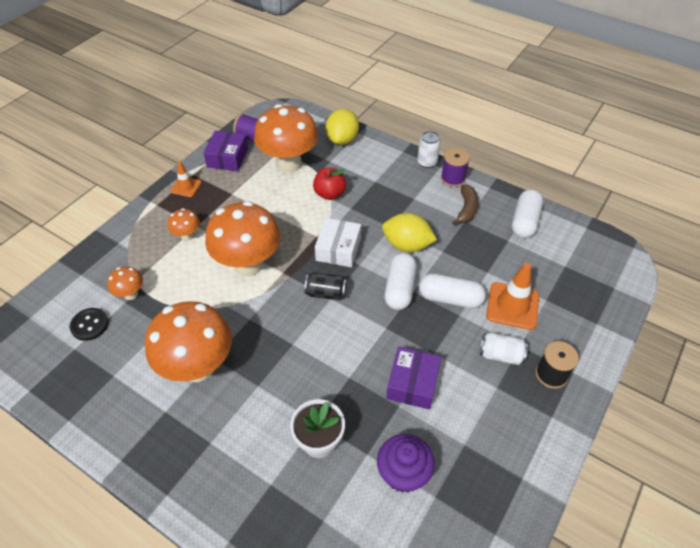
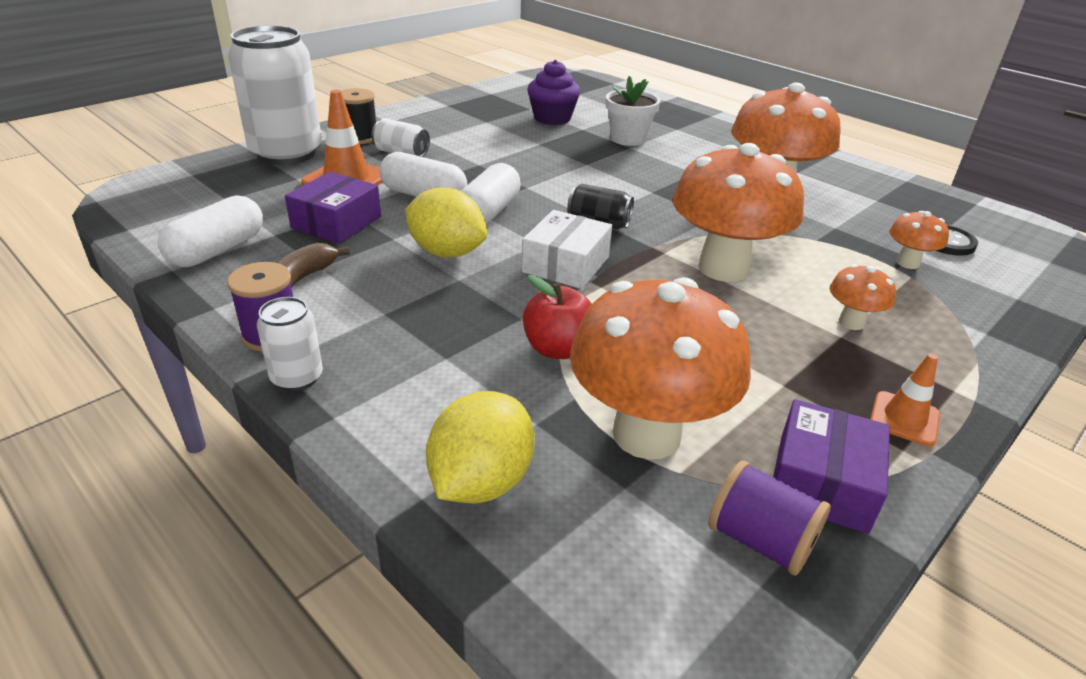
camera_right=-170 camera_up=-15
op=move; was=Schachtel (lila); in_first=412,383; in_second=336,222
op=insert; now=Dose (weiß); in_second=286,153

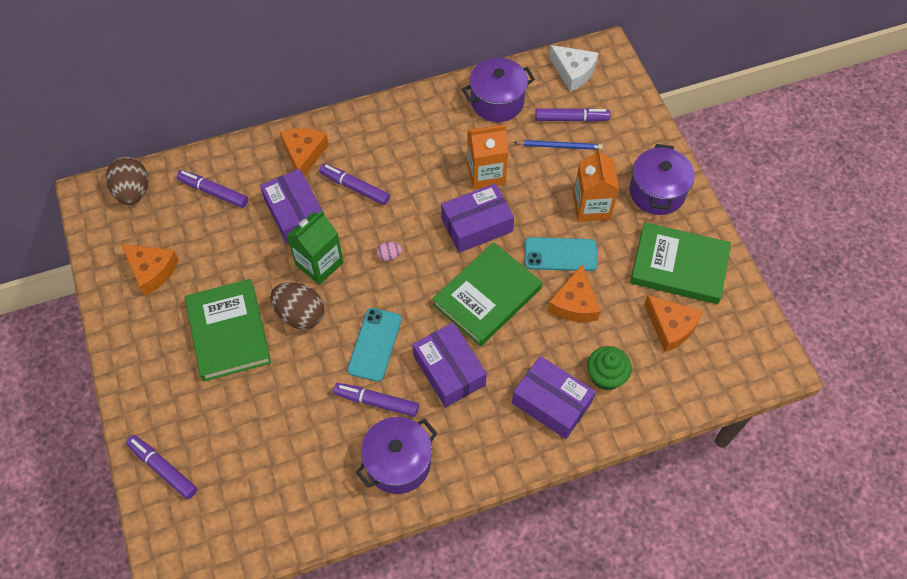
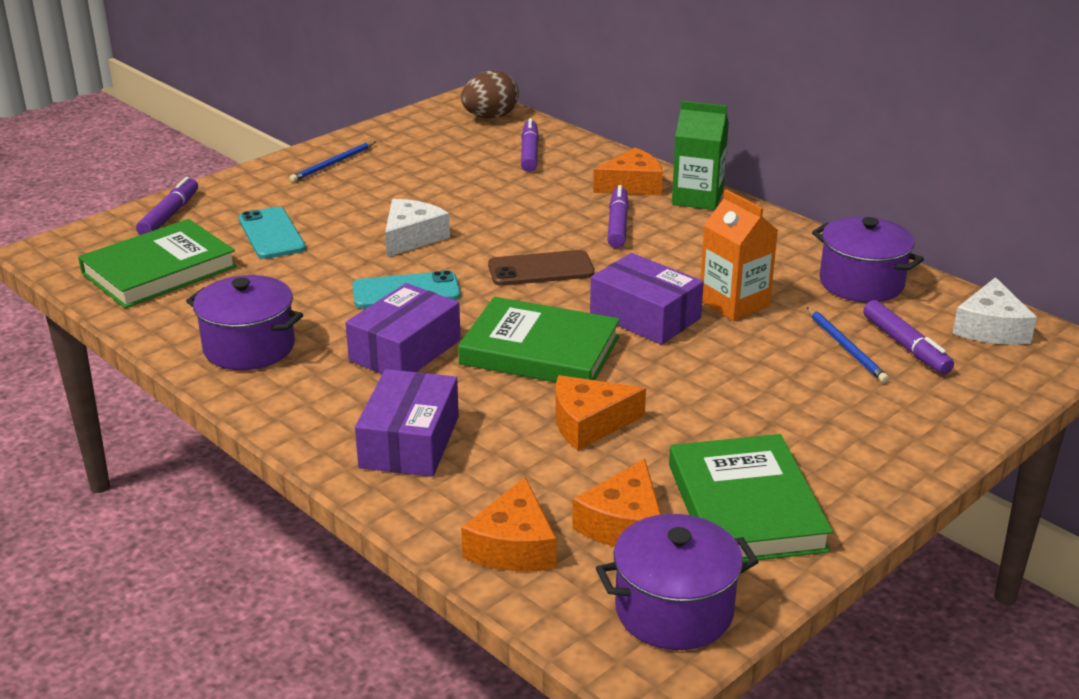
camera_right=65 camera_up=-30
op=move; was=Kochtopf (lila); in_first=657,192; in_second=674,610
op=delete; was=Getränkekarton (orange); in_first=591,207
op=delete; was=Schachtel (lila); in_first=295,214
op=move; was=Getränkekarton (grün); in_first=319,264; in_second=697,198
op=move; was=Handy (türkis); in_first=560,255; in_second=271,234
op=replace; was=Ei (rosa); now=Handy (braun); in_first=389,256; in_second=541,269
op=move; was=Käse (orange); in_first=152,271; in_second=513,546
op=move; was=Buch (grün); in_first=229,332; in_second=159,270
op=replace; was=Ei (braun); now=Käse (weiß); in_first=300,314; in_second=412,237
op=delete; was=Muffin (grün); in_first=606,376
op=delete; was=Filzstift (lila); in_first=376,402
op=insert; now=Bleistift (blau); in_second=333,164

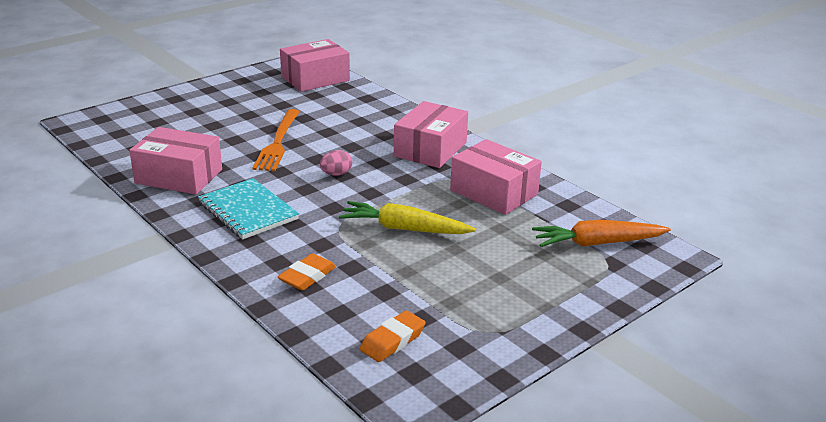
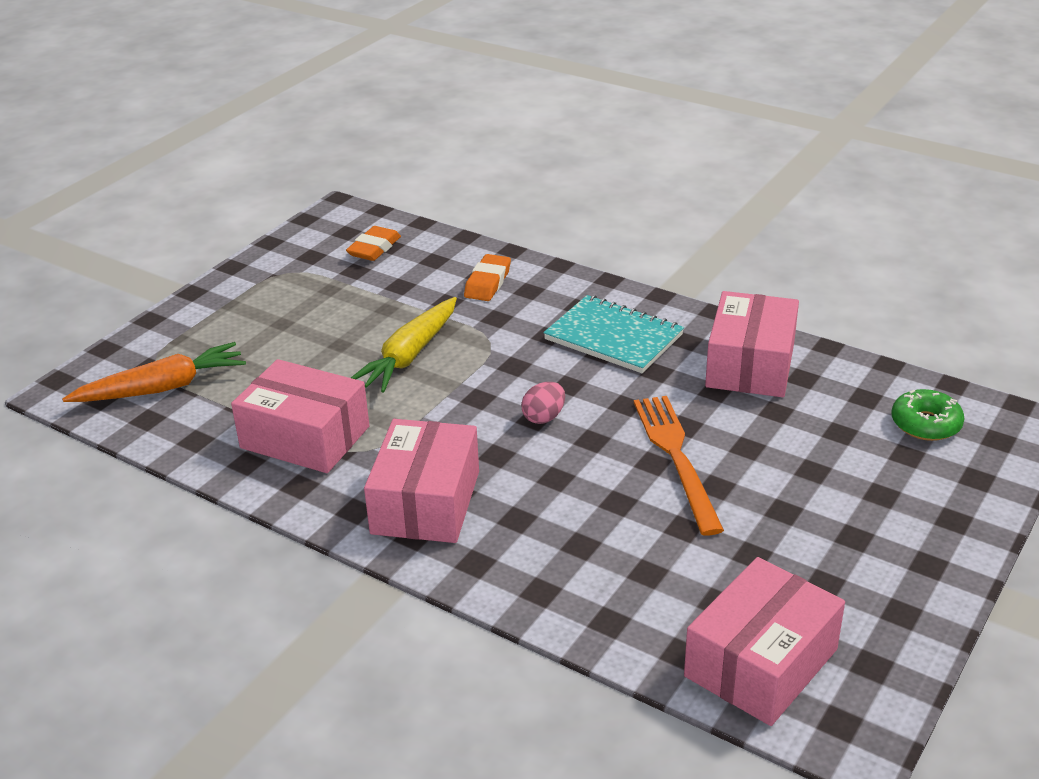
camera_right=165 camera_up=5
op=rotate; was=Schachtel (rosa); in_first=179,176; in_second=750,365; clockwise=-75
op=rotate; was=Karotte (gelb); in_first=404,229; in_second=409,356; clockwise=120
op=insert; now=Donut (grün); in_second=925,424

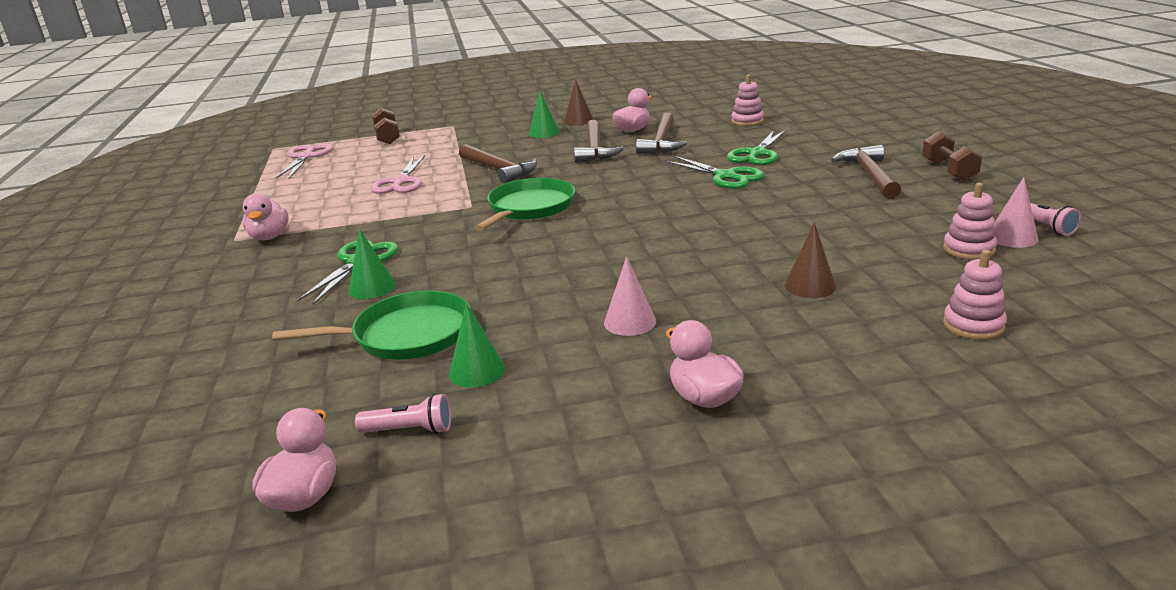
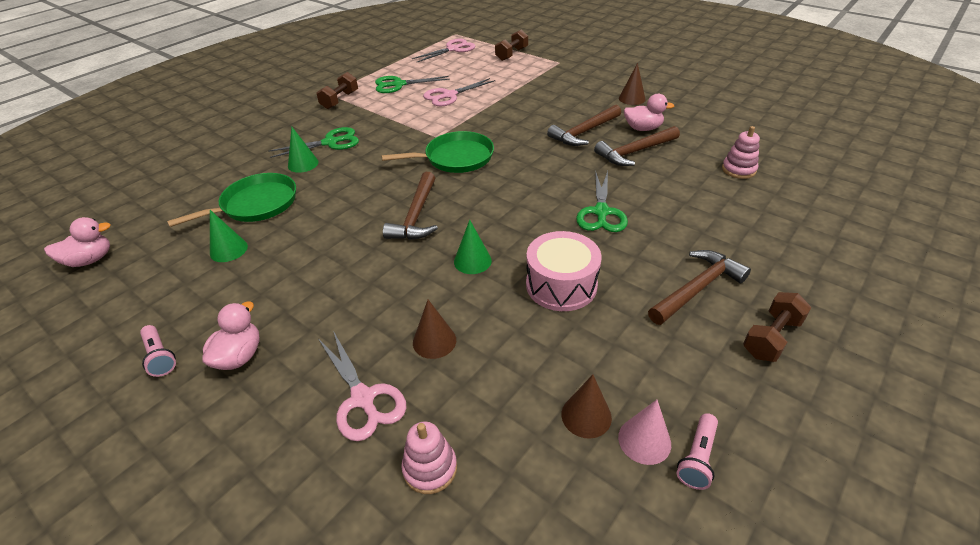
camera_right=50 camera_up=15
op=move; was=Kegel (grün); in_first=544,133; in_second=472,261
op=move; was=Schere (grün); in_first=757,154; in_second=398,85
op=move; was=Hammer (braun); in_first=498,169; in_second=416,216
op=replace; was=Stapelspielzeug (rosa); now=Kegel (braun); in_first=968,249; in_second=586,416
op=replace; was=Ente (rosa); now=Hantel (braun); in_first=269,237; in_second=340,100
op=delete; was=Kegel (rosa); in_first=630,322
op=rotate; was=Pfanne (grün); in_first=406,335; in_second=256,204; clockwise=-75
op=move; was=Taschenlampe (rosa); in_first=410,430; in_second=160,357
op=insert; now=Trommel (rosa); in_second=561,285
op=insert; now=Schere (rosa); in_second=363,398

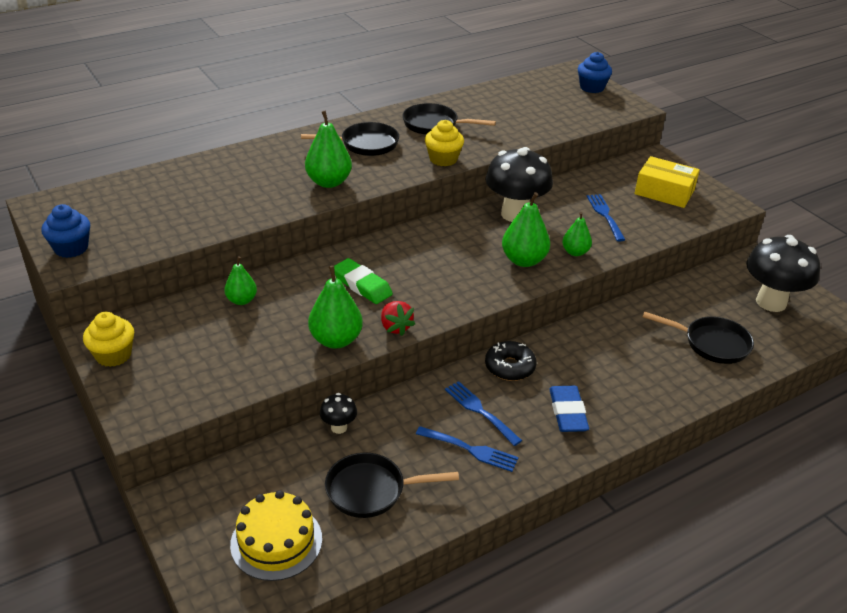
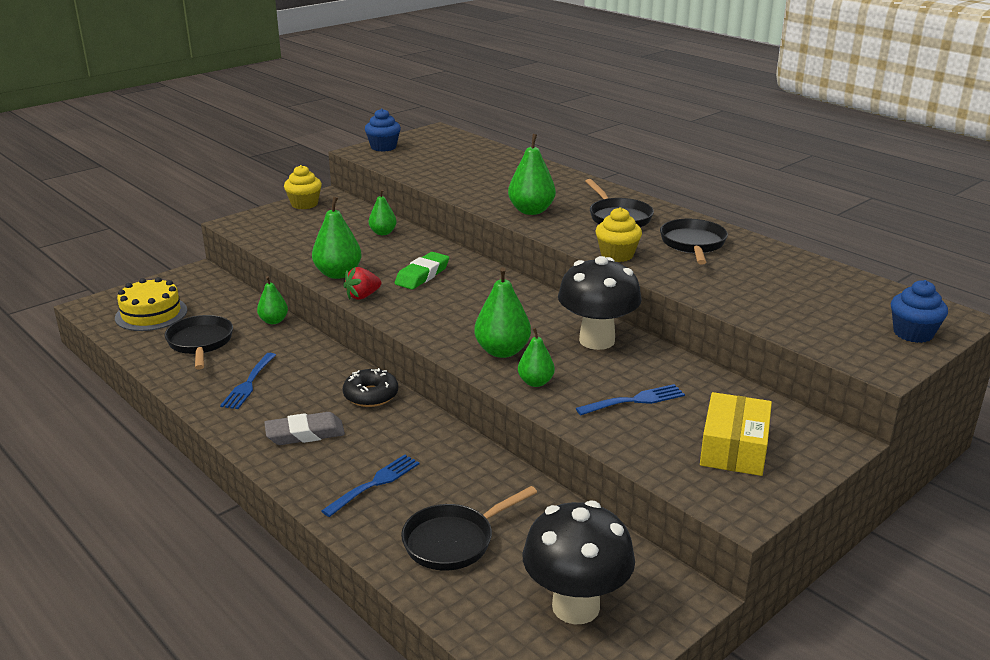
camera_right=80 camera_up=-10
op=rotate; was=Pfanne (schwarz); in_first=712,343; in_second=453,541; clockwise=45
op=move; was=Gabel (blau); in_first=480,411; in_second=375,484
op=recolor; was=Radiergummi (blau); now=Radiergummi (grau); in_first=567,412; in_second=305,434
op=replace; was=Pilz (schwarz); now=Birne (grün); in_first=339,427; in_second=273,321

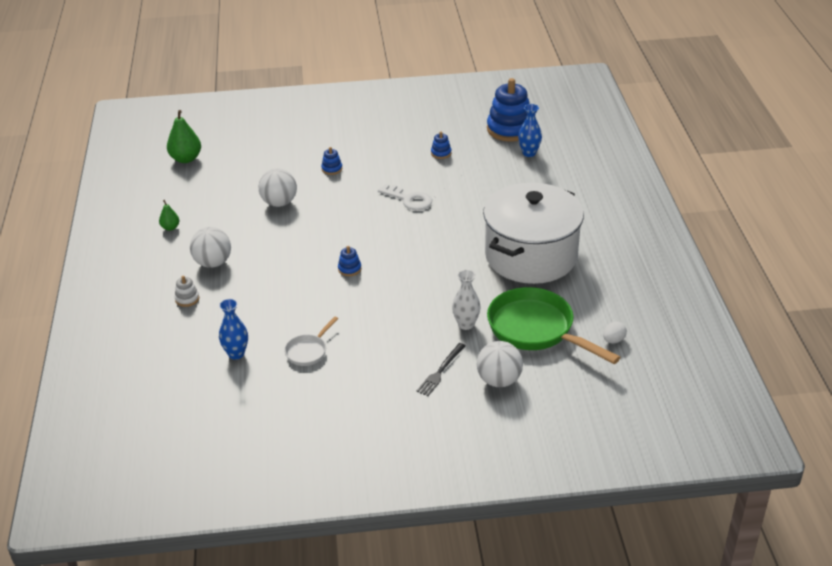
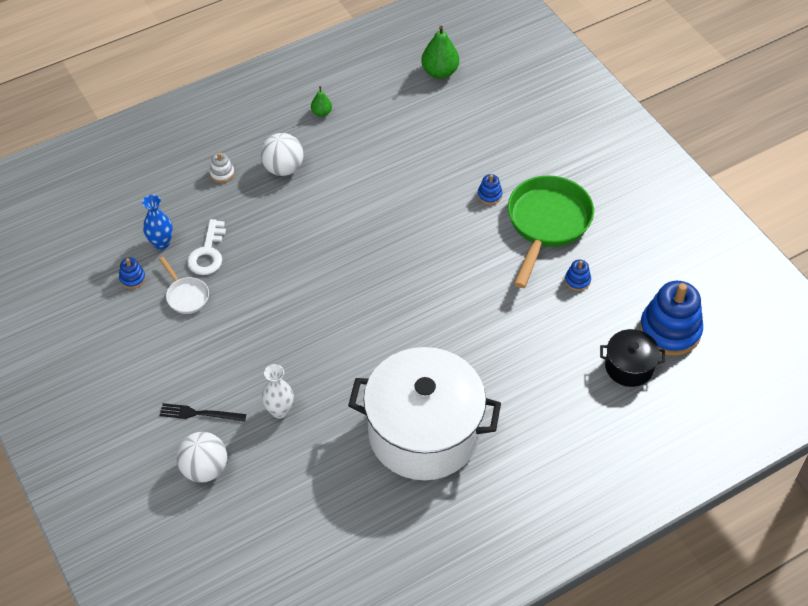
camera_right=65 camera_up=15
op=replace; was=Vase (blau); now=Kochtopf (schwarz); in_first=529,153; in_second=629,367
op=delete; was=Ball (weiß); in_first=279,203
op=move; was=Schlüssel (weiß); in_first=409,200; in_second=208,253
op=move; was=Stapelspielzeug (blau); in_first=349,269; in_second=132,278
op=move; was=Pfanne (grün); in_first=536,330; in_second=547,224
op=rotate; was=Pfanne (weiß); in_first=308,351; in_second=186,296; clockwise=-135
op=delete; was=Ei (weiß); in_first=613,340

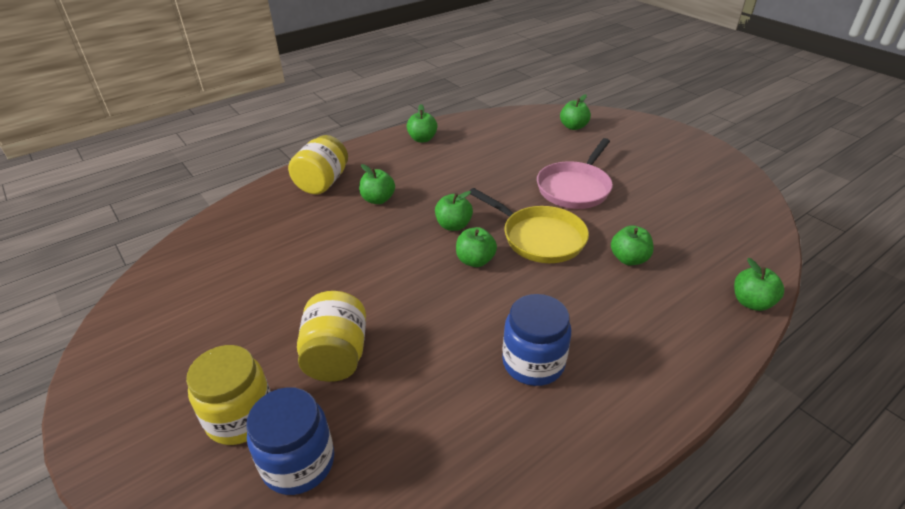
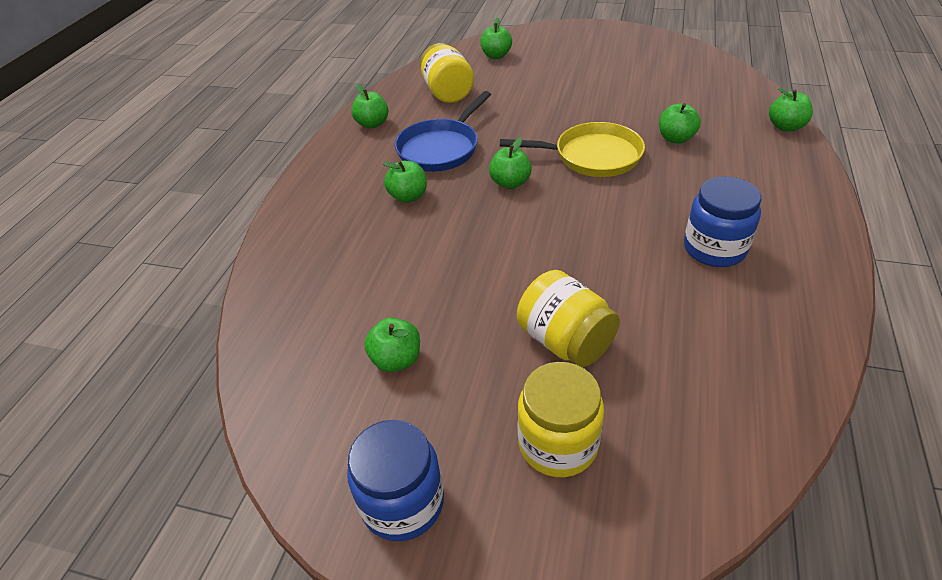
camera_right=-35 camera_up=5
op=move; was=Einmachglas (gelb); in_first=322,183; in_second=447,93
op=delete; was=Pfanne (rosa); in_first=575,188
op=move; was=Apfel (grün); in_first=475,260; in_second=396,360
op=move; was=Einmachglas (blau); in_first=298,462; in_second=402,502
op=insert; now=Pfanne (blau); in_second=441,148

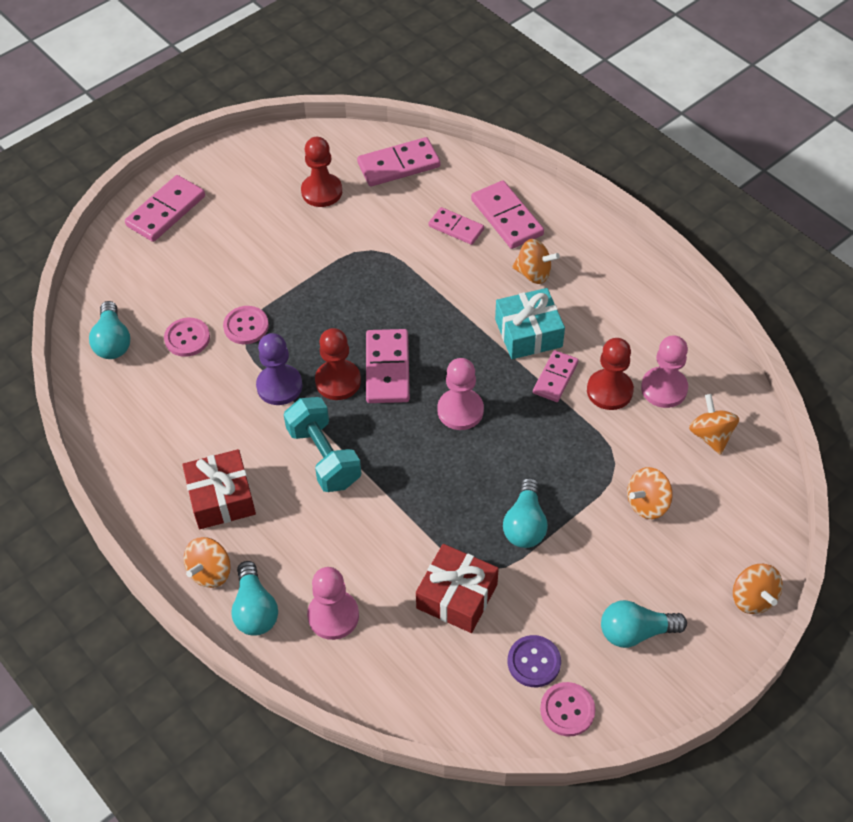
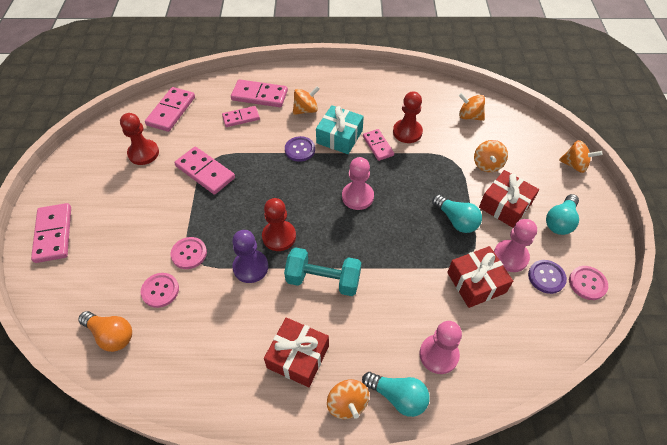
camera_right=-50 camera_up=0
op=recolor; was=Glühbirne (türkis); now=Glühbirne (orange); in_first=113,341; in_second=111,335
op=move; was=Dominostein (rosa); in_first=387,368; in_second=205,172
op=move; was=Bauer (rosa); in_first=664,388; in_second=510,257
op=insert; now=Knopf (lila); in_second=300,150
op=insert; now=Geschenk (rot); in_second=505,205

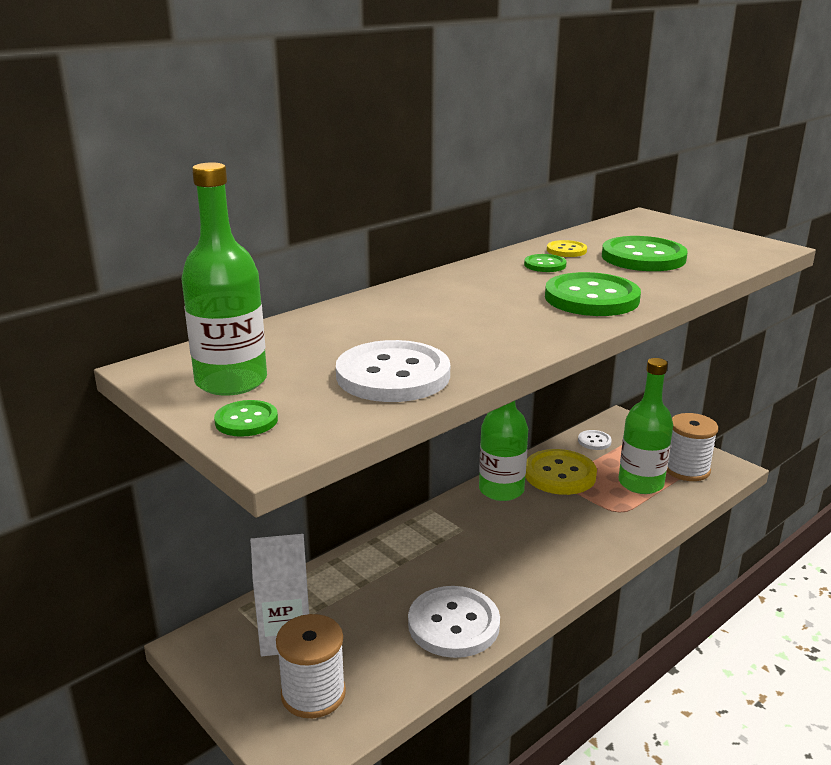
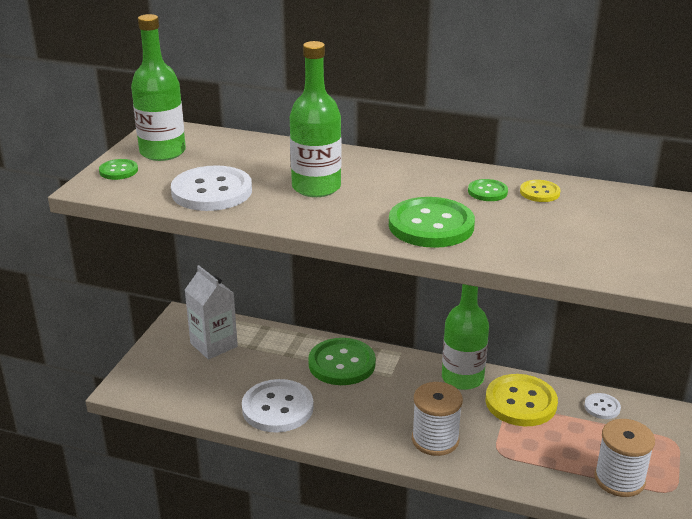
camera_right=60 camera_up=5
op=move; was=Knopf (grün); in_first=643,257; in_second=342,364
op=move; was=Flasche (grün); in_first=641,483; in_second=316,187
op=move; was=Garnrolle (weiß); in_first=313,694; in_second=435,440

